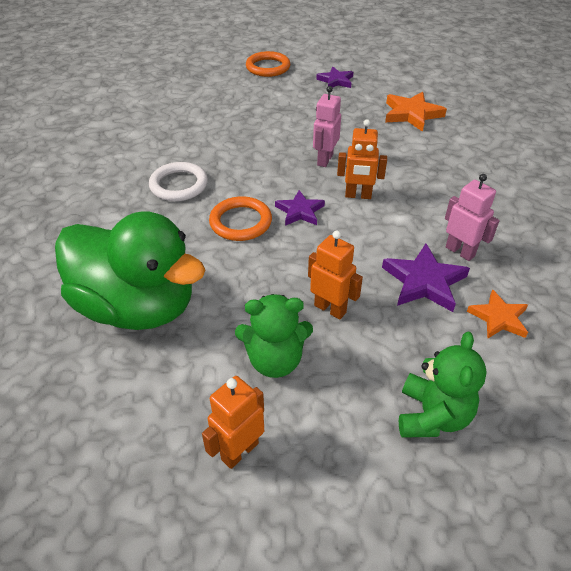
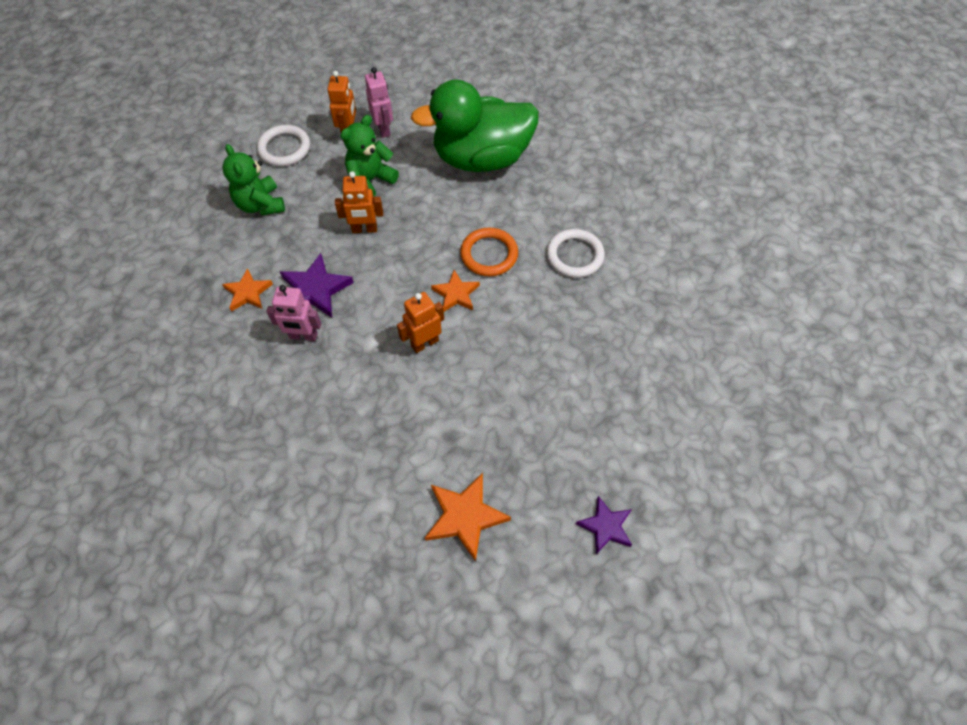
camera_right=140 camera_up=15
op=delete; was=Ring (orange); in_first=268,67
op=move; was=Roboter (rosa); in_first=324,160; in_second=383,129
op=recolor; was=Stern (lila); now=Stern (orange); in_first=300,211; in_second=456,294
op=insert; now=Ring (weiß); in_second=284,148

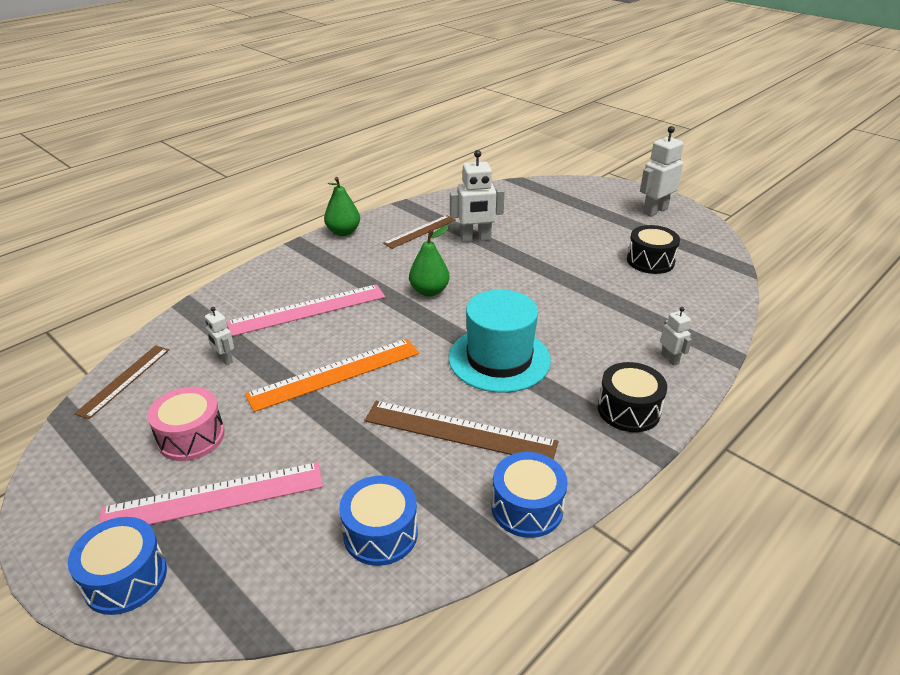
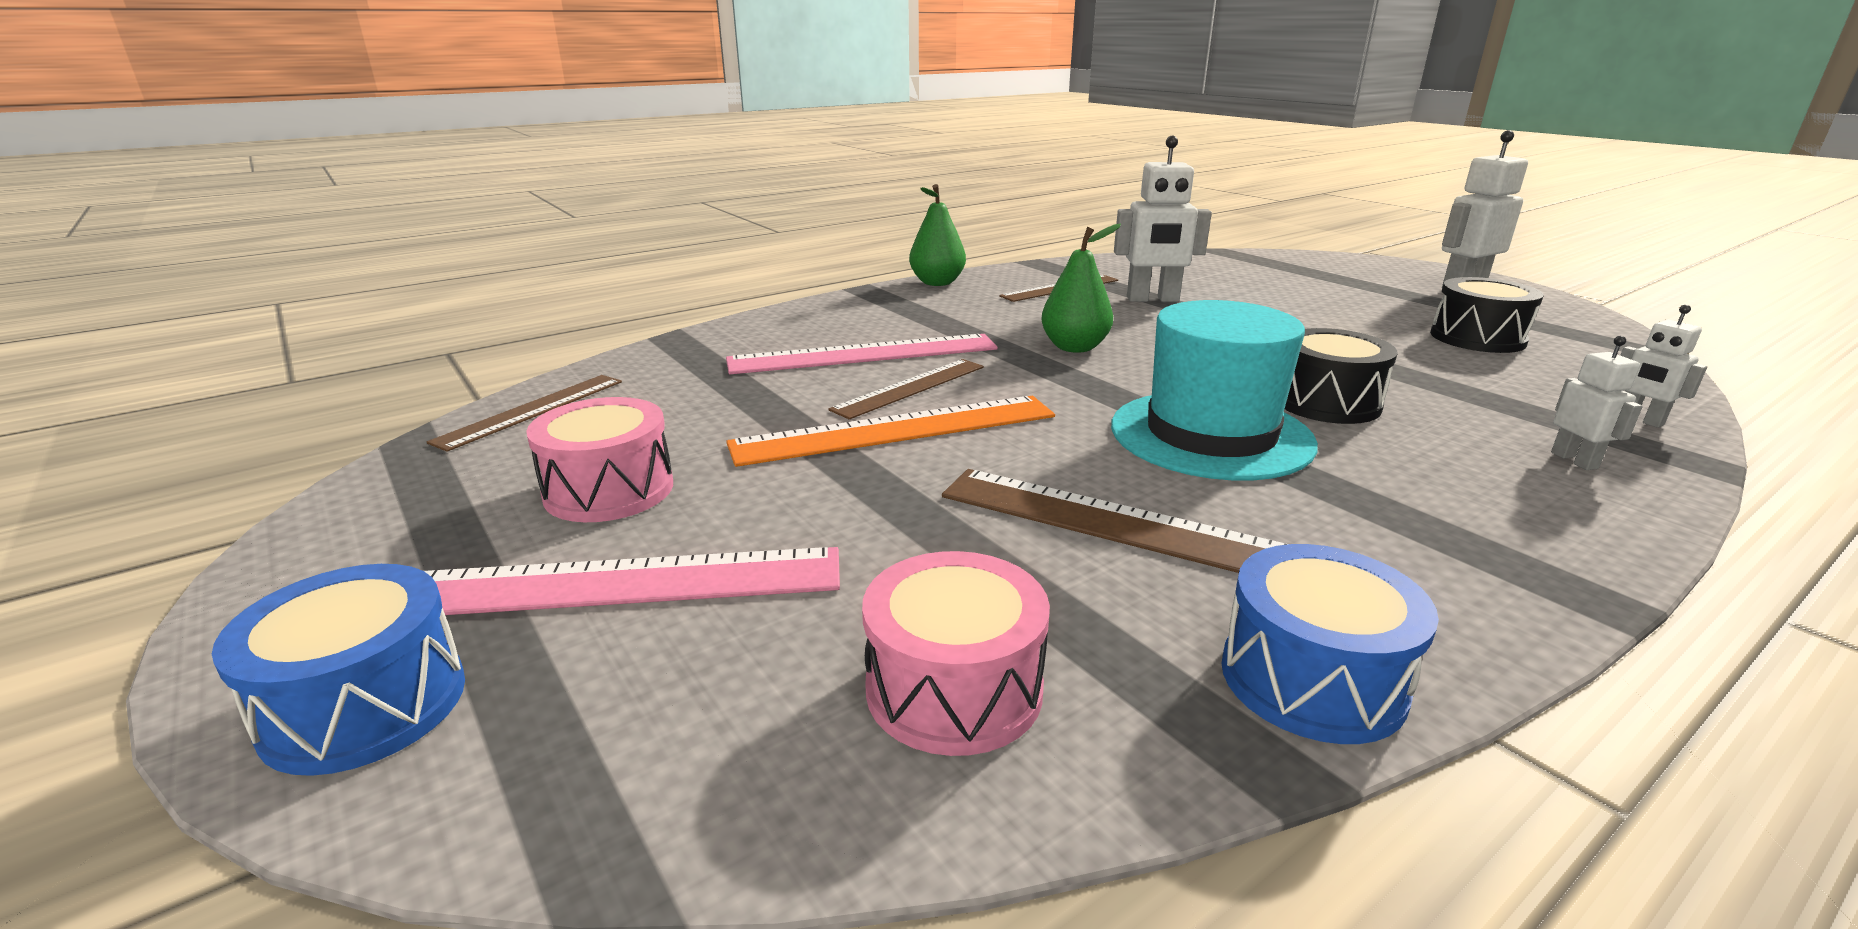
camera_right=10 camera_up=-10
op=move; was=Roboter (weiß); in_first=224,359; in_second=1639,420
op=move; was=Trommel (schwarz); in_first=628,410; in_second=1326,402
op=recolor; was=Trommel (blau); now=Trommel (rosa); in_first=380,533; in_second=954,689
op=insert; now=Lineal (braun); in_second=910,388

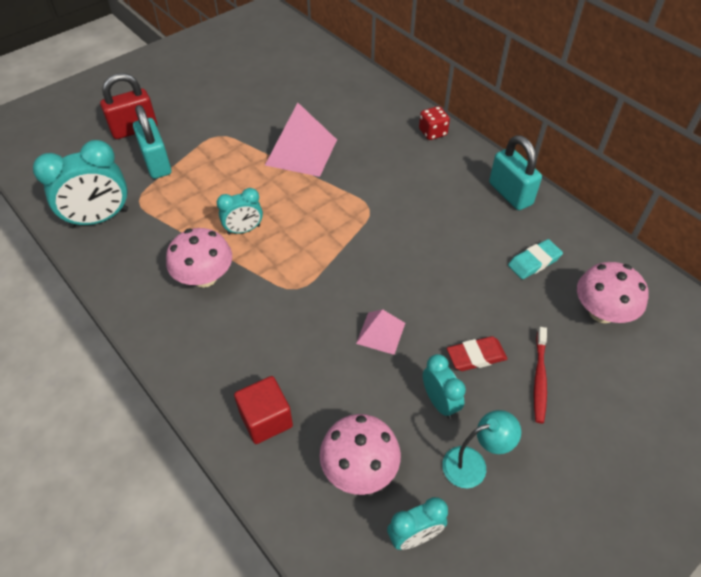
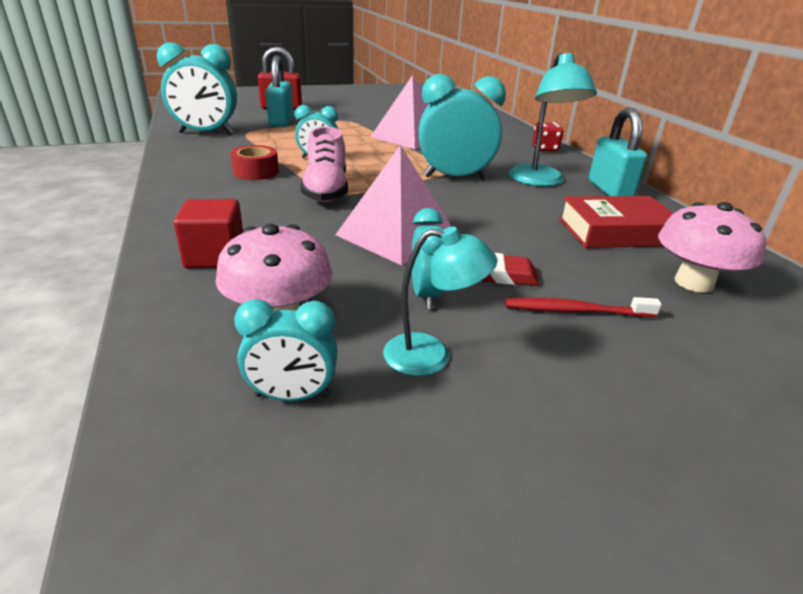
camera_right=20 camera_up=-20
op=replace; was=Pilz (rosa); now=Klebeband (rot); in_first=204,277; in_second=256,172
op=replace; was=Radiergummi (türkis); now=Buch (rot); in_first=534,262; in_second=616,232
op=resize; was=Pyramide (rosa); in_first=381,333; in_second=396,235; ratio=1.81
op=rotate; was=Zahnbürste (rot); in_first=539,378; in_second=575,311; clockwise=60
op=insert; now=Lampe (türkis); in_second=539,181
op=insert; now=Wecker (türkis); in_second=455,177
op=insert; now=Schuh (rosa); in_second=326,190

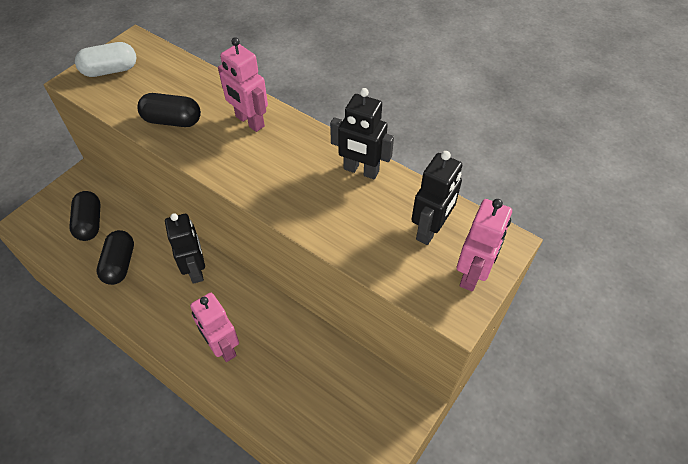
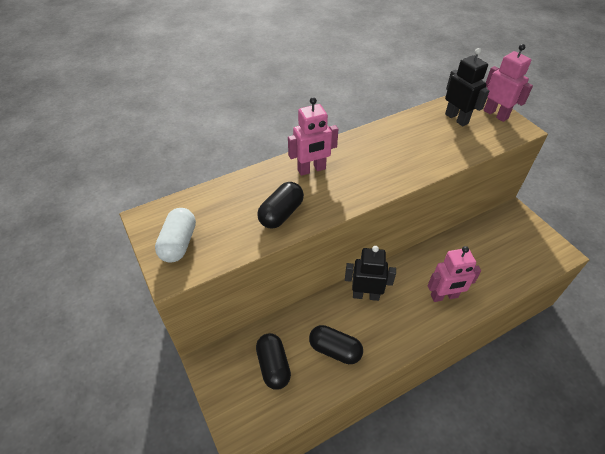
camera_right=-65 camera_up=-5
op=delete; was=Roboter (schwarz); in_first=361,170
op=rotate; was=Kapsel (schwarz); in_first=90,223; in_second=273,366; clockwise=60

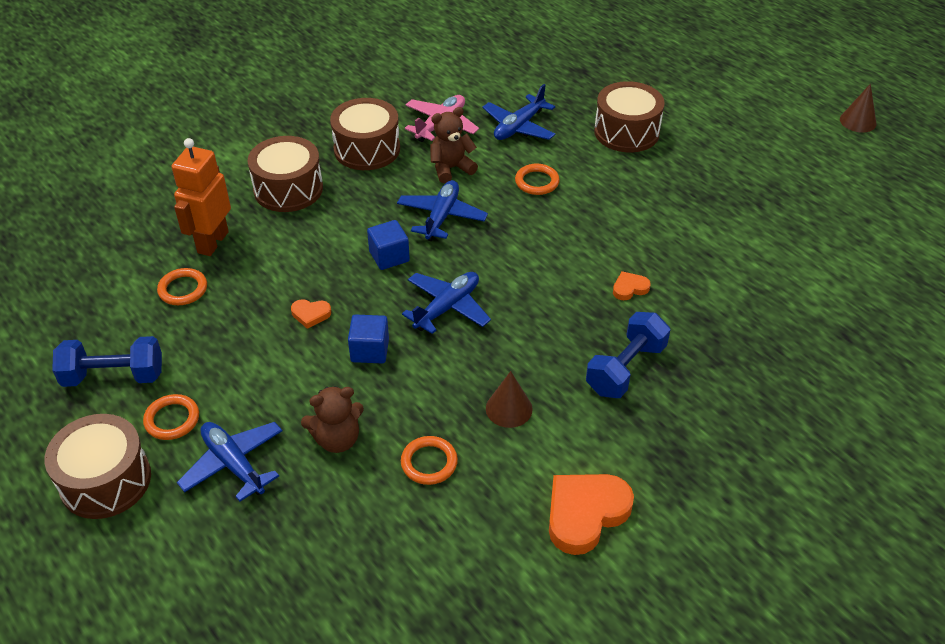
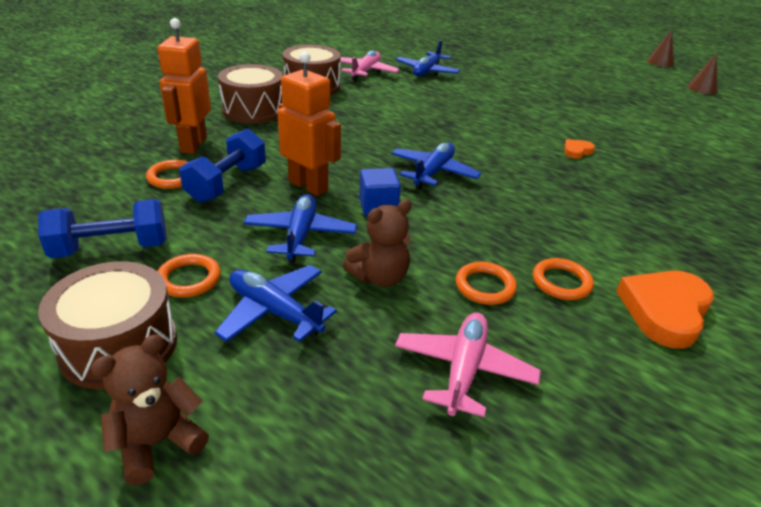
camera_right=-15 camera_up=-10
op=delete; was=Trommel (braun); in_first=626,132
op=move; was=Teddybär (braun); in_first=451,168; in_second=157,443
op=move; was=Ring (orange); in_first=537,182; in_second=561,282
op=move; was=Flugzeug (blau); in_first=441,217; in_second=300,235
op=delete; was=Kubus (blau); in_first=389,256
op=replace; was=Herz (orange); now=Roboter (orange); in_first=311,314; in_second=308,186
op=move; was=Hantel (blau); in_first=625,369; in_second=227,183
op=move; was=Kegel (braun); in_first=509,408; in_second=702,88
op=insert; now=Flugzeug (rosa); in_second=464,370

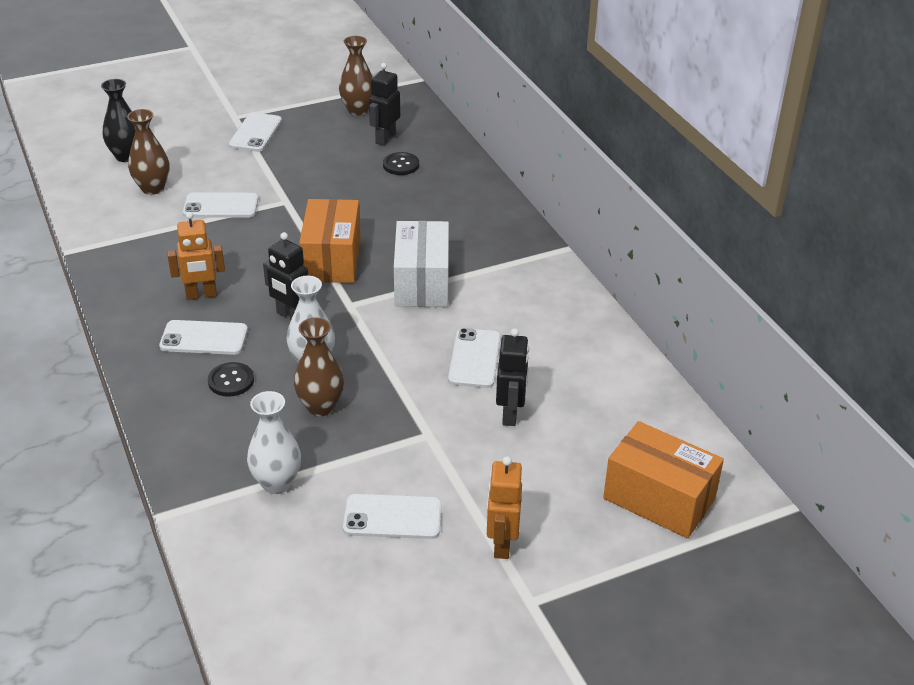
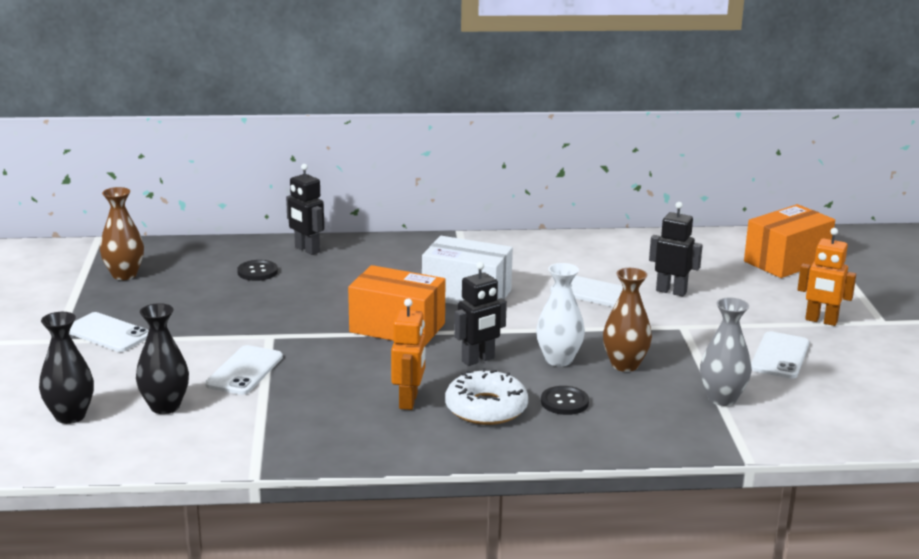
camera_right=-70 camera_up=-15
op=move; was=Roboter (schwarz); in_first=385,139; in_second=307,250
op=recolor; was=Vase (braun); now=Vase (schwarz); in_first=152,188; in_second=165,406
op=replace; was=Handy (weiß); now=Donut (weiß); in_first=204,338; in_second=486,408
op=recolor; was=Vase (weiß); now=Vase (grau); in_first=277,483; in_second=722,398

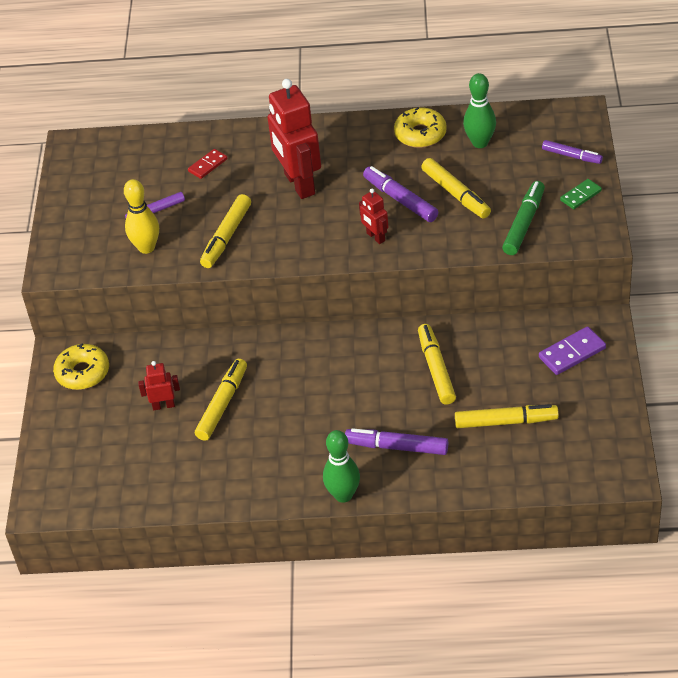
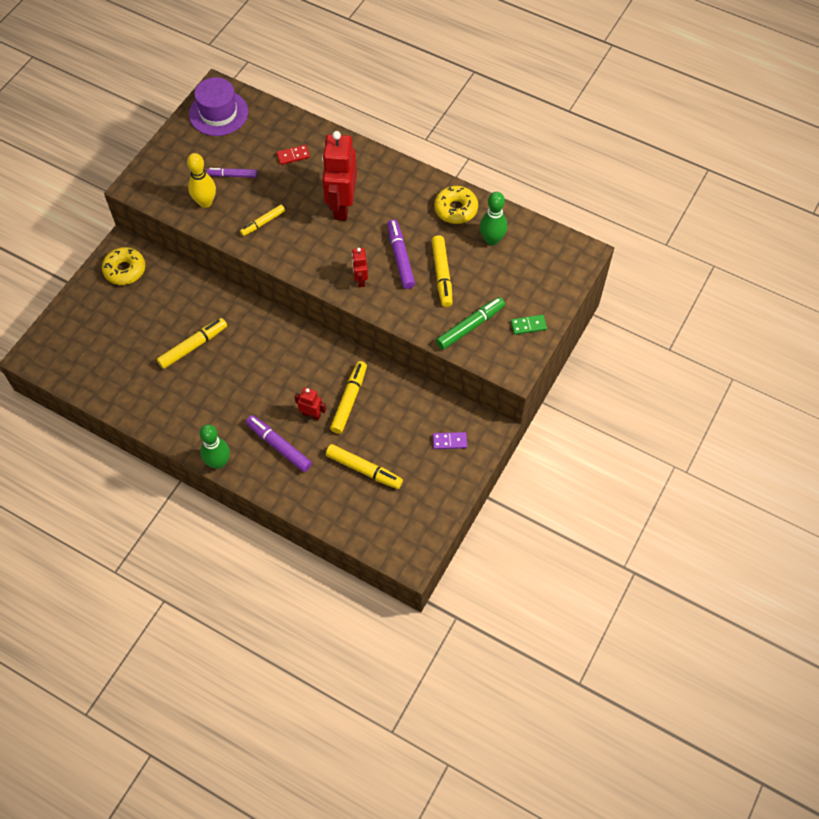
camera_right=25 camera_up=15
op=delete; was=Filzstift (lila); in_first=571,156
op=resize; was=Filzstift (gelb); in_first=227,236; in_second=263,223; ratio=0.66
op=resize; was=Dominostein (lila); in_first=572,353; in_second=449,441; ratio=0.66
op=move; was=Roboter (rot); in_first=163,405; in_second=311,414
op=insert; now=Hut (lila); in_second=218,113

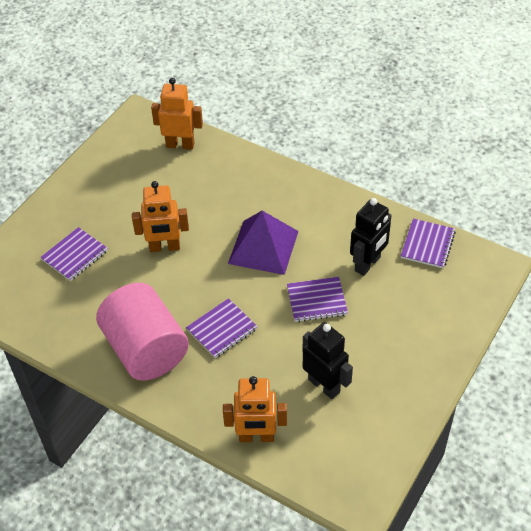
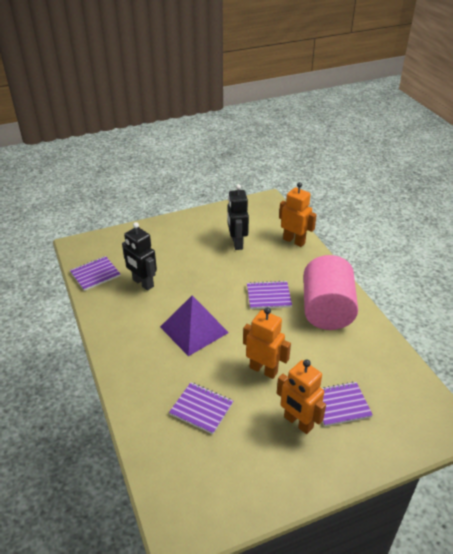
camera_right=-145 camera_up=-10
op=move; was=Roboter (orange); in_first=180,145; in_second=298,422
op=rotate; was=Roboter (schwarz); in_first=368,264; in_second=143,283; clockwise=-120
op=move; was=Notizbuch (lila); in_first=317,301; in_second=201,408

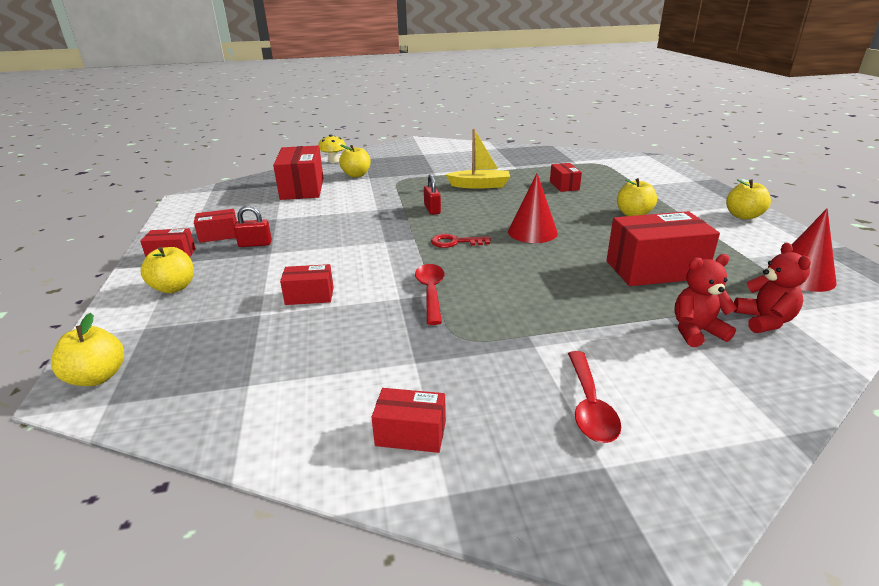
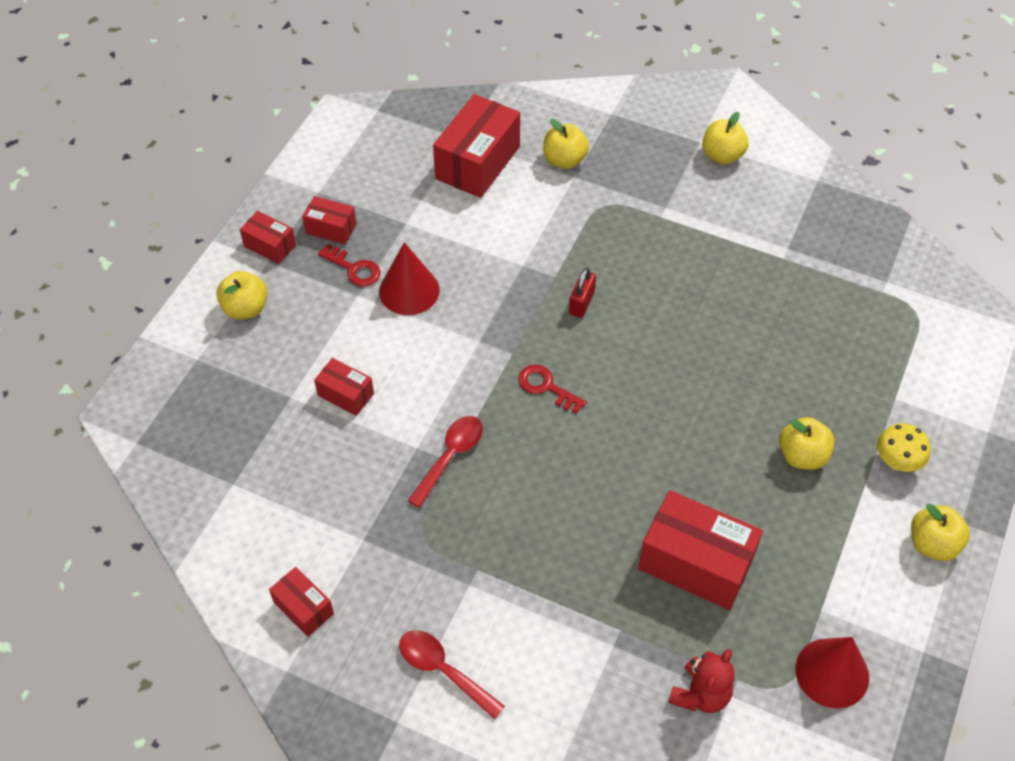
camera_right=35 camera_up=25
op=delete; was=Boot (gelb); in_first=480,185
op=move; was=Pilz (gelb); in_first=333,161; in_second=896,462
op=delete; was=Schachtel (rot); in_first=564,186
op=move; was=Kegel (rot); in_first=532,232; in_second=409,290
op=replace; was=Vorhängeschloss (rot); now=Schlüssel (rot); in_first=255,244; in_second=354,268
op=delete; was=Teddybär (rot); in_first=696,332
op=move; was=Apfel (gelb); in_first=97,377; in_second=722,156
op=rotate; was=Löffel (rot); in_first=589,406; in_second=444,670; clockwise=90

